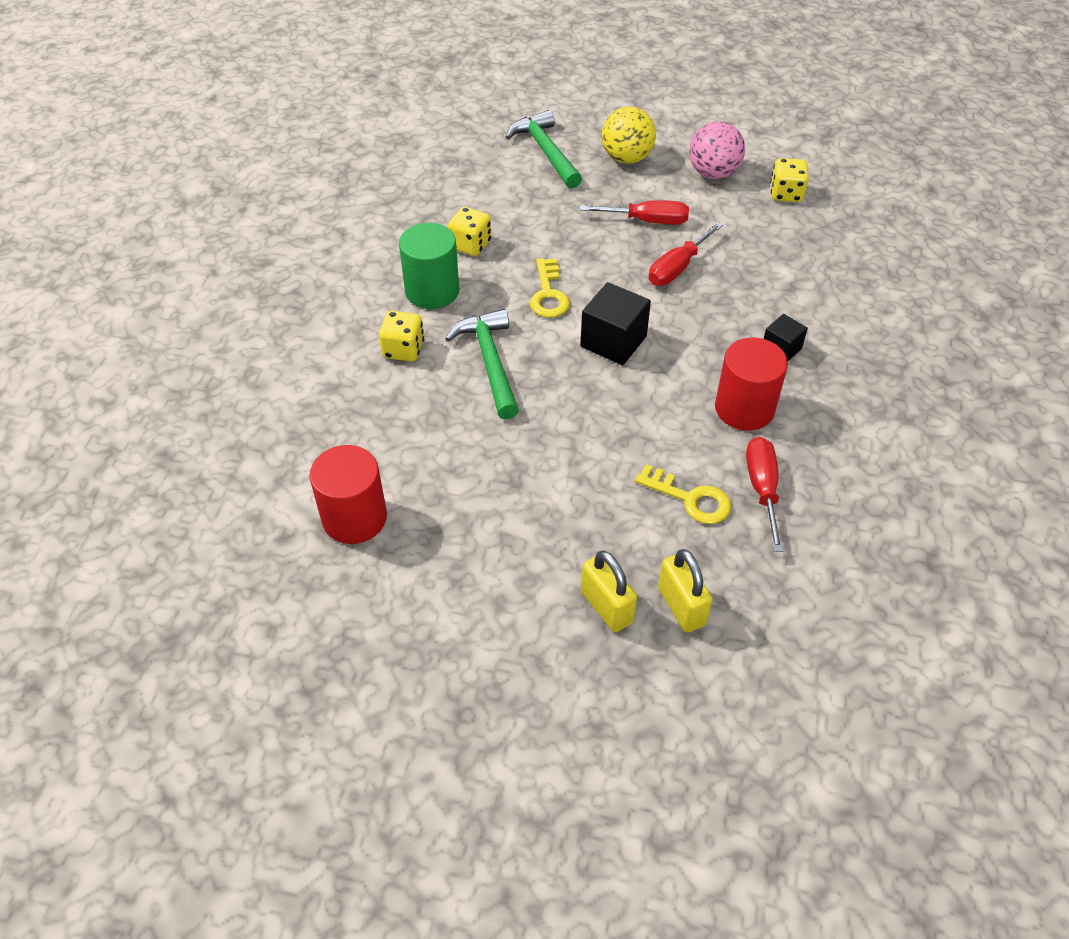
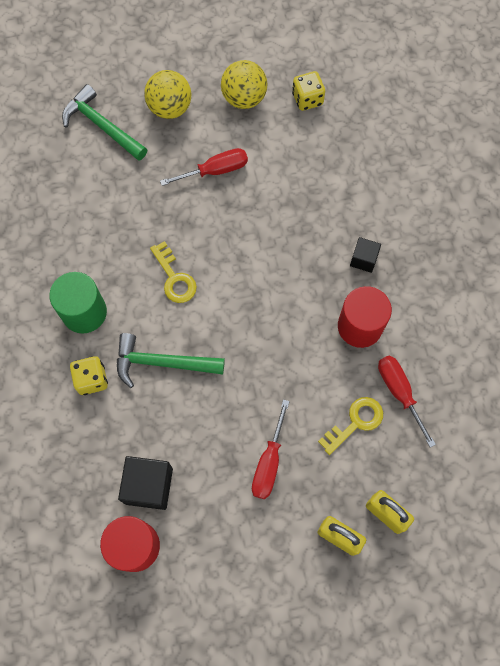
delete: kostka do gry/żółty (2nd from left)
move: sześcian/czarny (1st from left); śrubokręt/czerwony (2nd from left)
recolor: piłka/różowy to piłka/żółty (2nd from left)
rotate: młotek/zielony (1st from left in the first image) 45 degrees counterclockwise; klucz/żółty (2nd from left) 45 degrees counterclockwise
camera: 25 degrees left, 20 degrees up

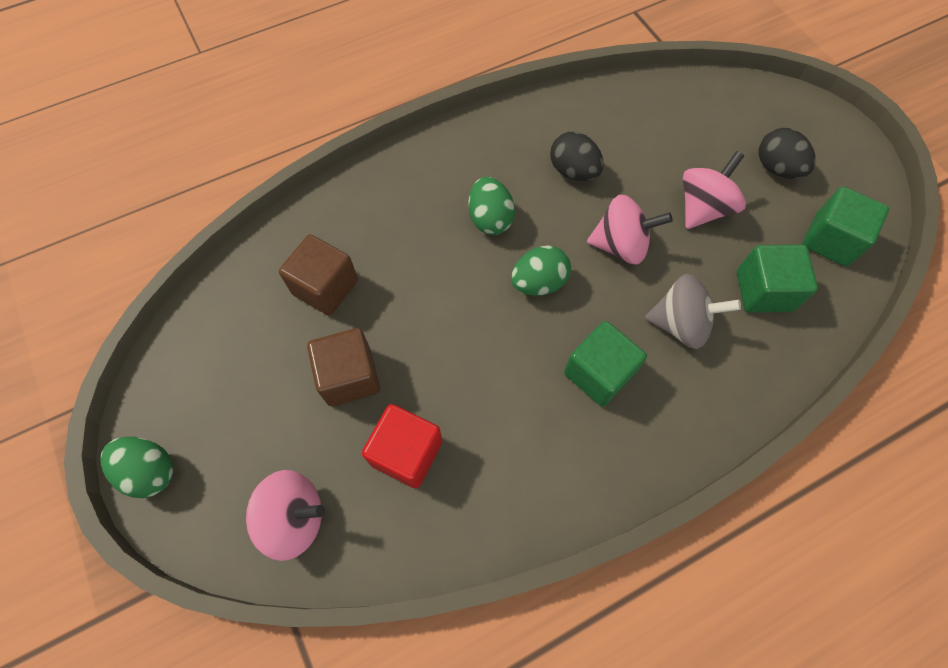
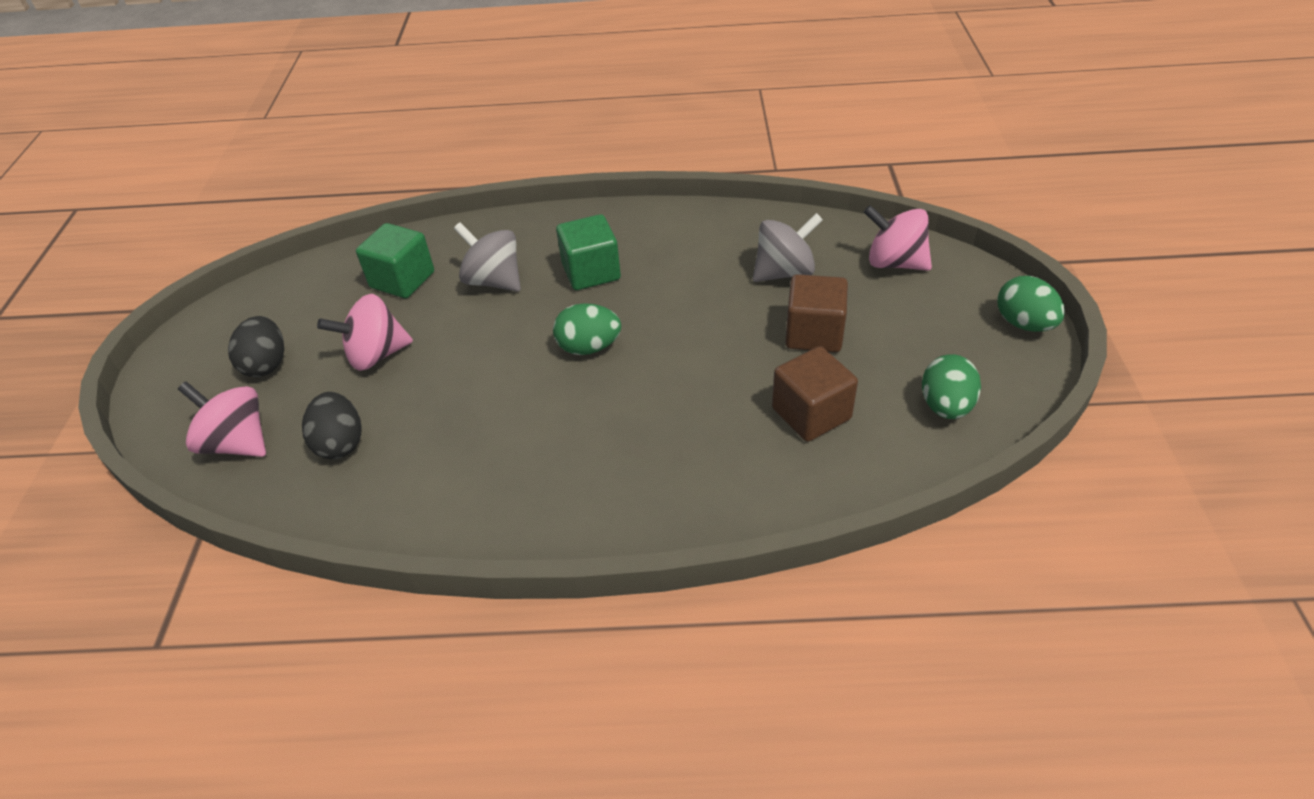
delete: sześcian/zielony (3rd from left)
move: jajko/zielony (2nd from left); jajko/czarny (1st from left in the first image) to jajko/czarny (2nd from left); bączek/różowy (2nd from left in the first image) to bączek/różowy (1st from left)
replace: sześcian/czerwony to bączek/szary (2nd from left)
camera: 150 degrees left, 20 degrees down

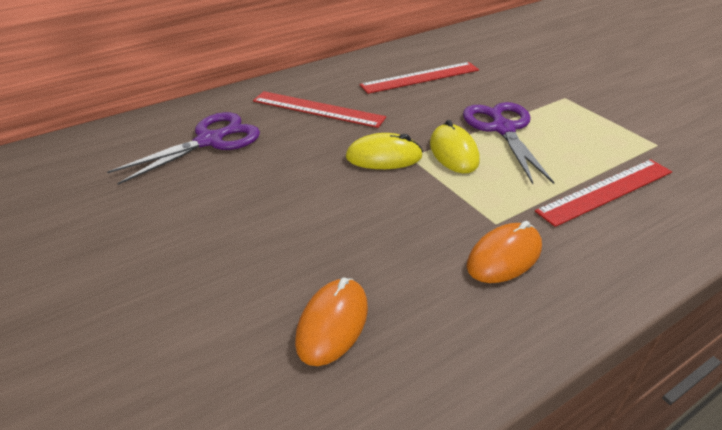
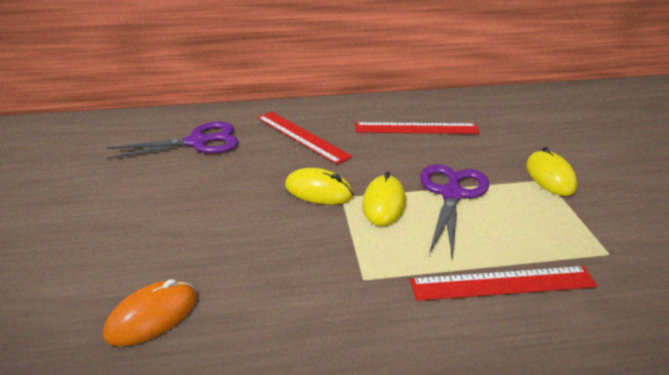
delete: myszka/pomarańczowy (2nd from left)
insert: myszka/żółty (3rd from left)
camera: 25 degrees right, 5 degrees down

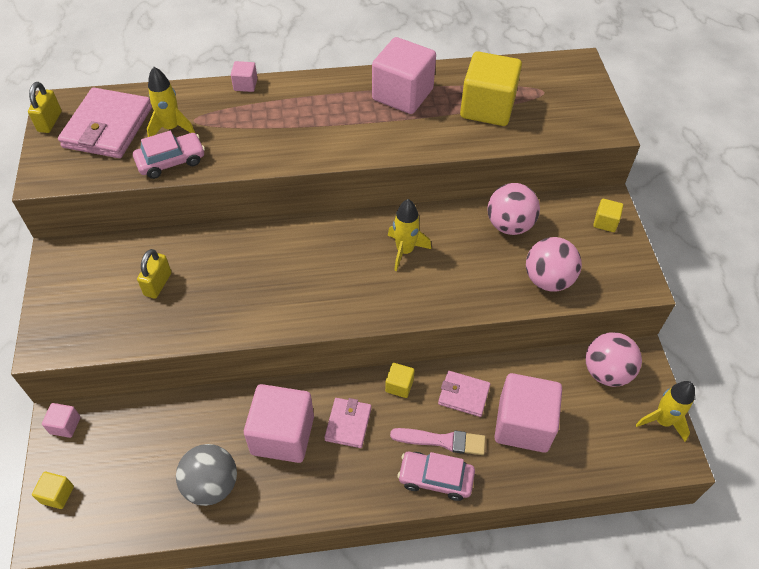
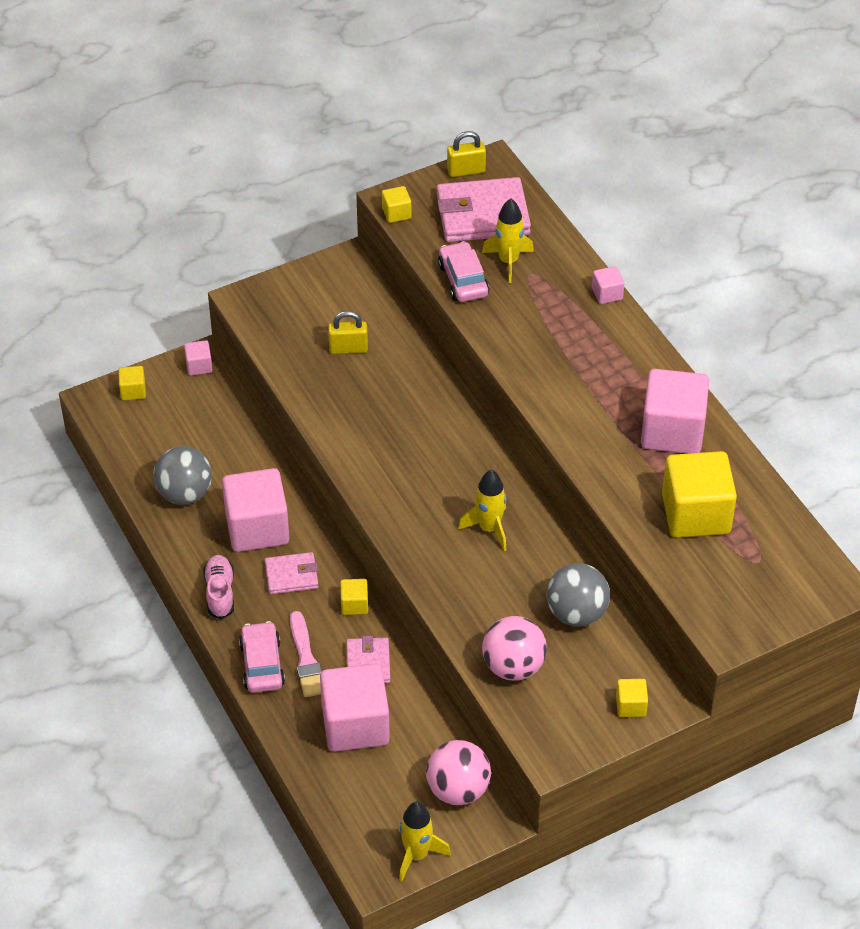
insert: but/różowy; sześcian/żółty (3rd from left)
recolor: piłka/różowy (1st from left) to piłka/szary (2nd from left)
rotate: samochód/różowy (1st from left in the first image) 150 degrees counterclockwise
camera: 70 degrees right, 5 degrees down

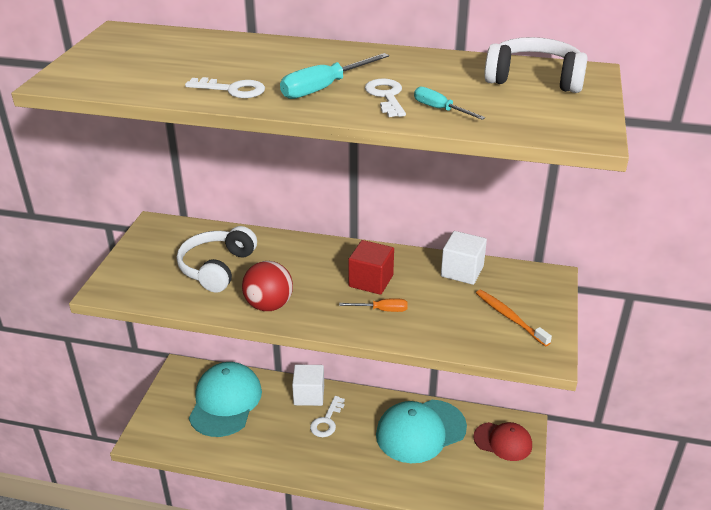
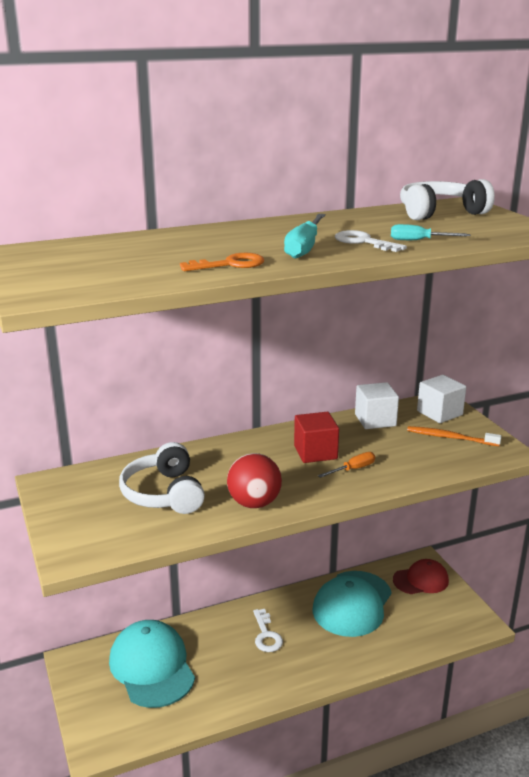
move: sześcian/biały (1st from left in the first image) to sześcian/biały (2nd from left)
recolor: klucz/biały (1st from left) to klucz/pomarańczowy
camera: 35 degrees left, 10 degrees down

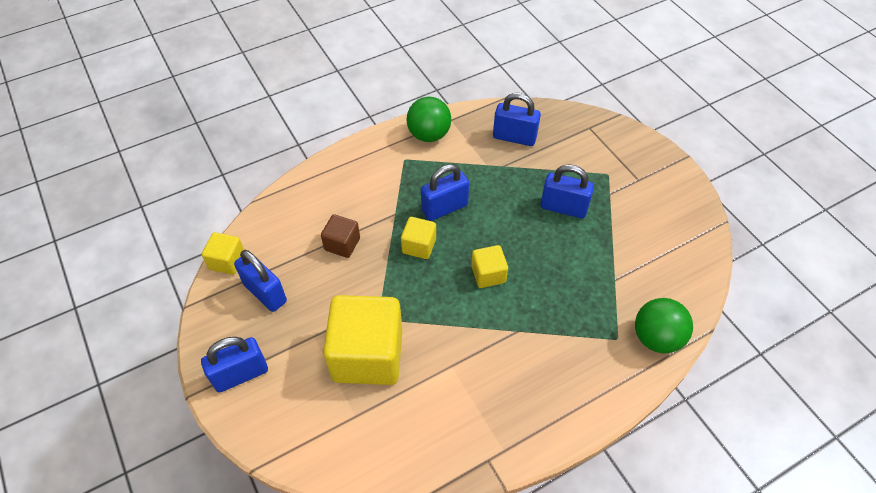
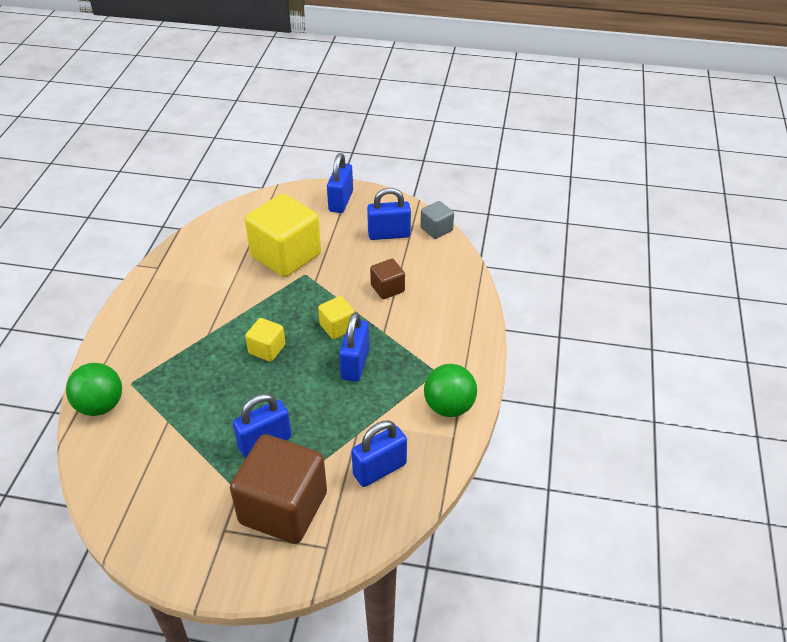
insert: sześcian/brązowy (1st from left)
recolor: sześcian/żółty (1st from left) to sześcian/szary
camera: 130 degrees right, 10 degrees down

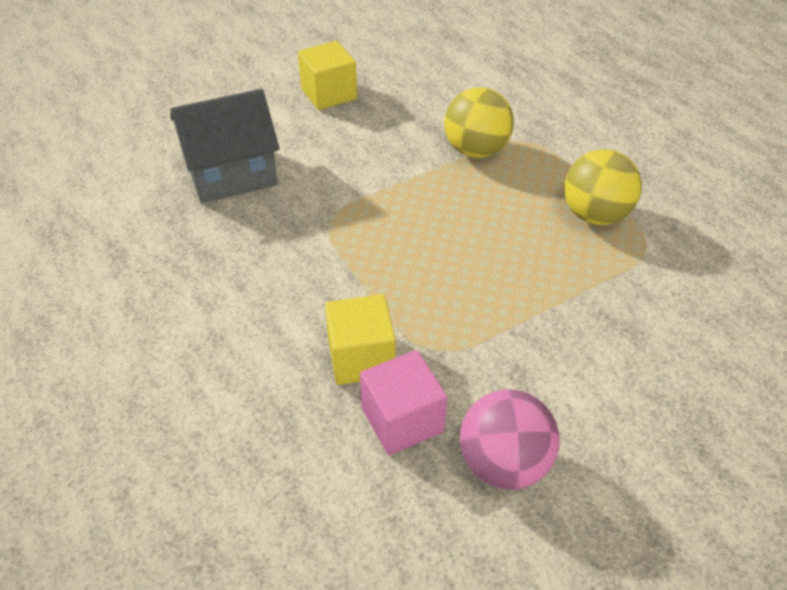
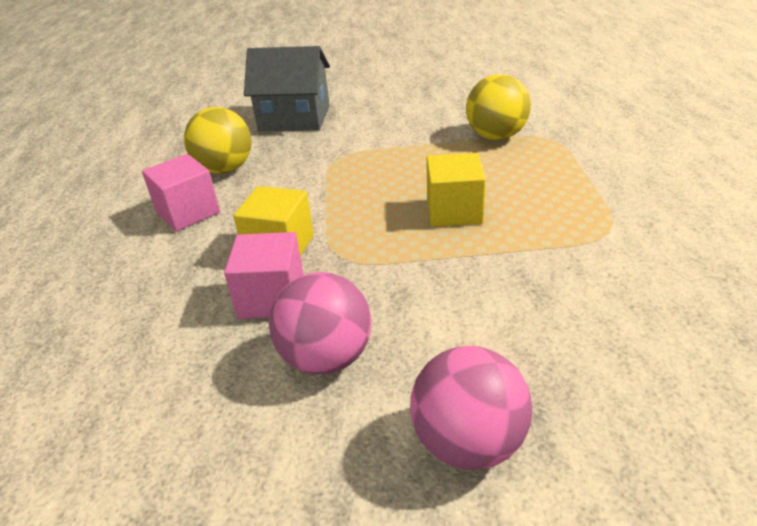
insert: sześcian/różowy (1st from left); piłka/różowy (2nd from left)
move: sześcian/żółty (1st from left in the first image) to sześcian/żółty (2nd from left); piłka/żółty (2nd from left in the first image) to piłka/żółty (1st from left)
camera: 30 degrees right, 10 degrees down

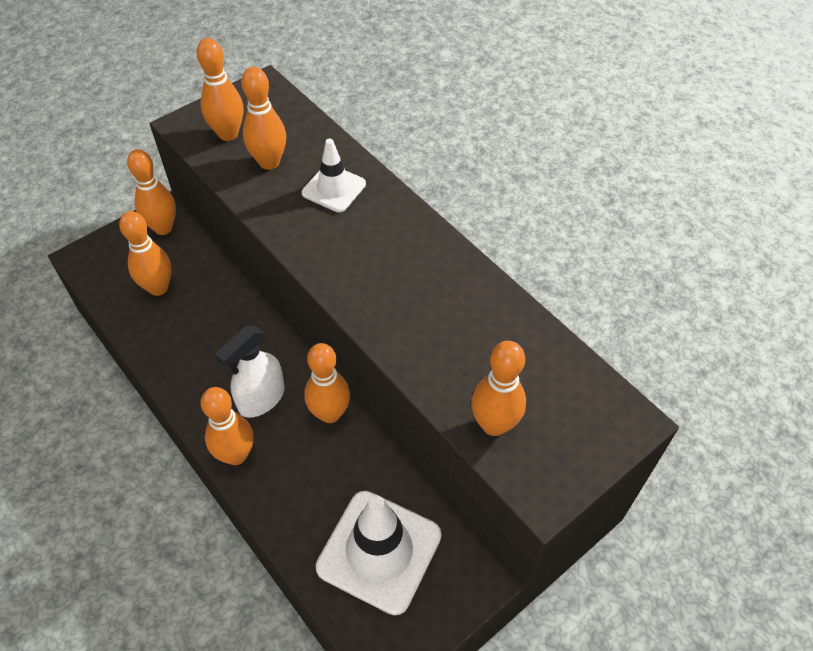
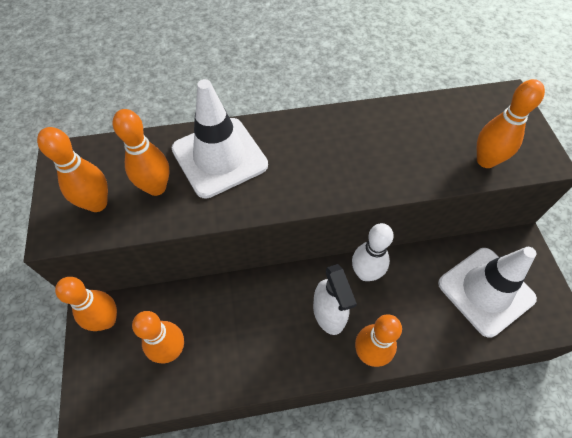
recolor: kręgiel/pomarańczowy (6th from left) to kręgiel/biały
resize: pachołek/biały (1st from left) x1.73
camera: 60 degrees left, 5 degrees up

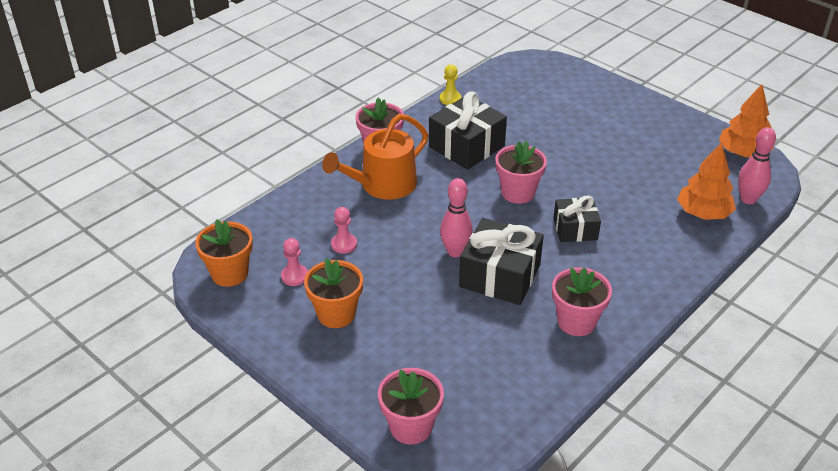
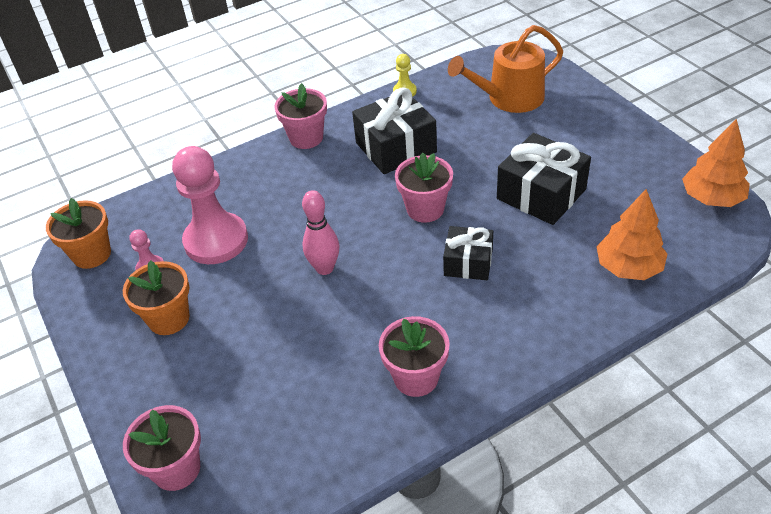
delete: kręgiel/różowy (2nd from left)
move: konewka/pomarańczowy; prezent/czarny (2nd from left in the first image) to prezent/czarny (3rd from left)
resize: pionek/różowy (2nd from left) x2.29
camera: 20 degrees right, 5 degrees up

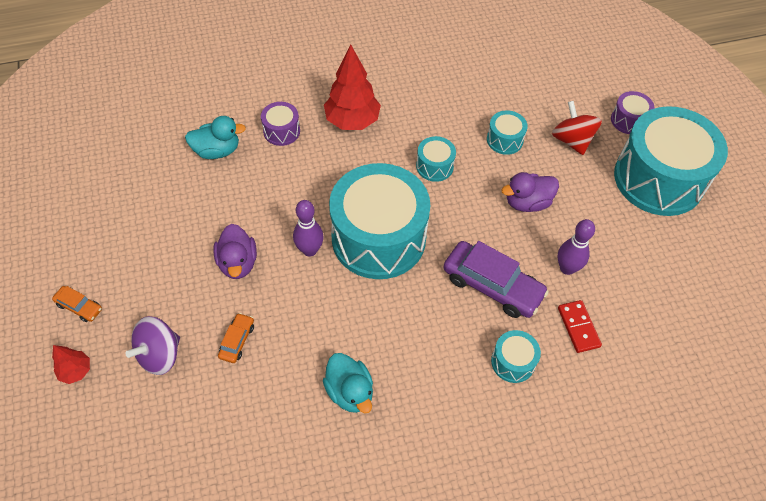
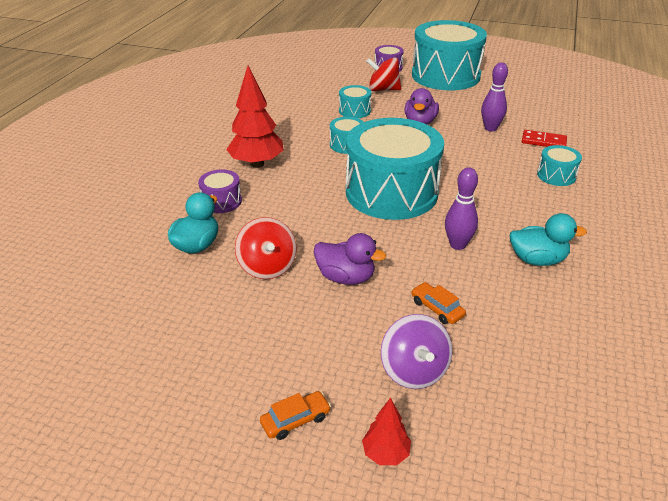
delete: samochód/fioletowy
insert: bączek/czerwony (1st from left)
move: kręgiel/fioletowy (1st from left)
camera: 55 degrees left, 20 degrees down

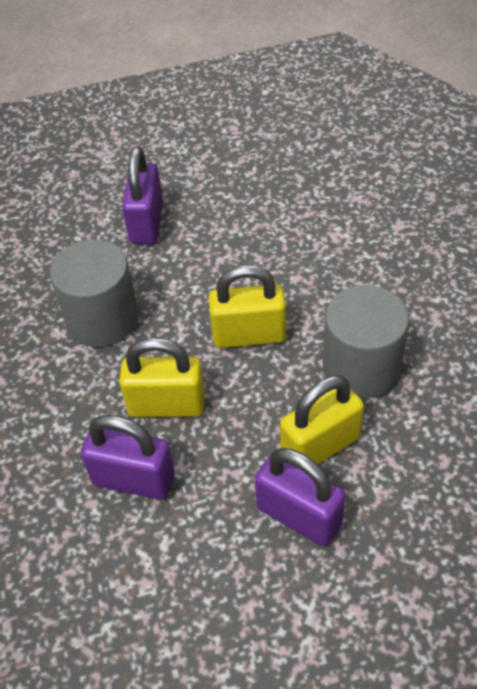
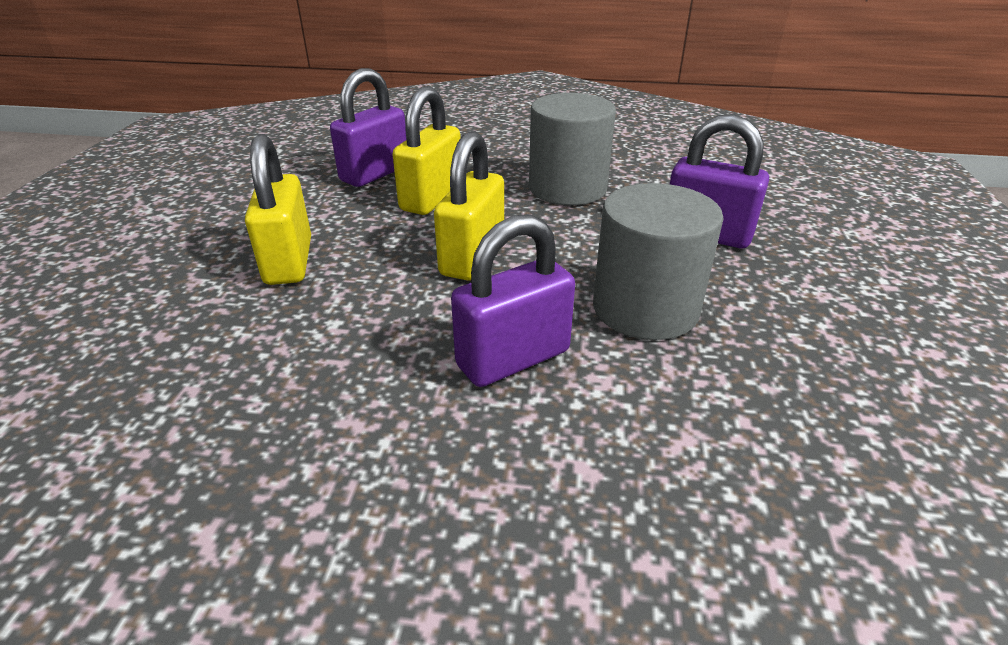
move: kłódka/fioletowy (3rd from left in the first image) to kłódka/fioletowy (2nd from left); walec/szary (2nd from left)
camera: 110 degrees right, 15 degrees down

